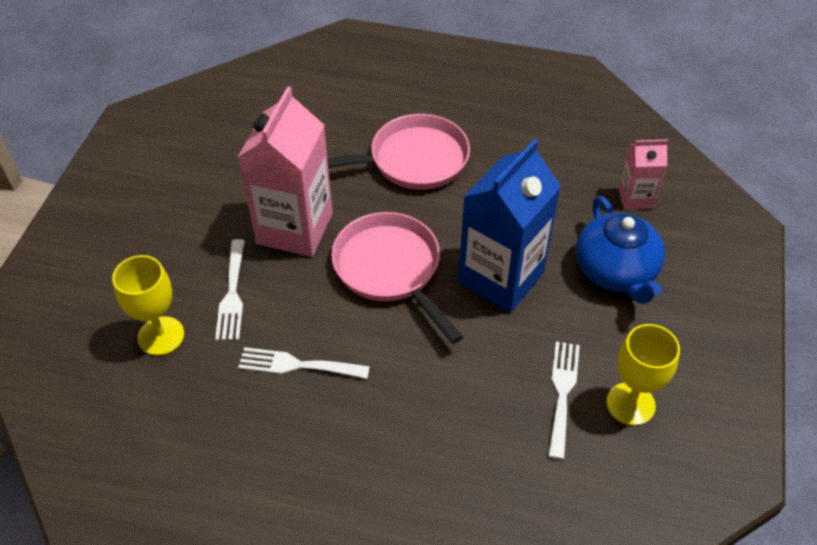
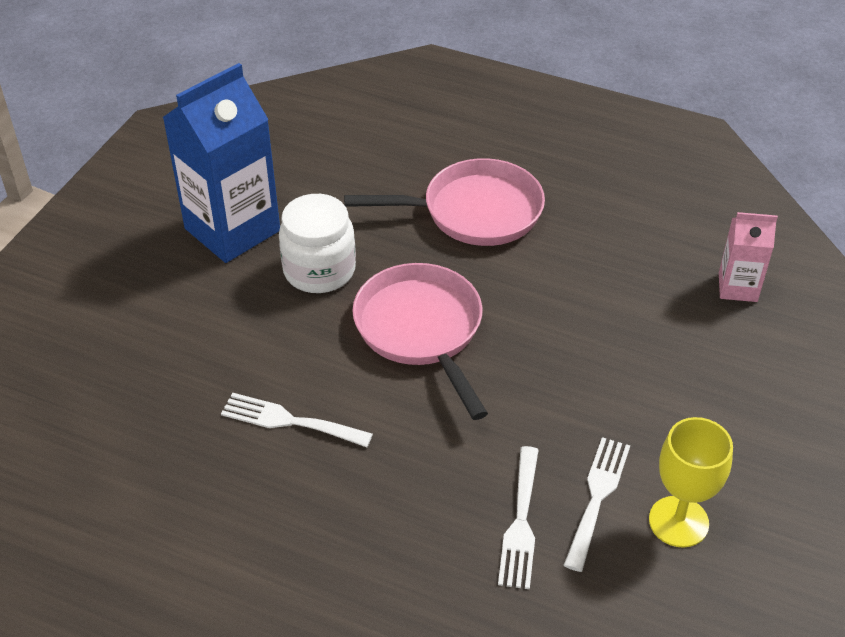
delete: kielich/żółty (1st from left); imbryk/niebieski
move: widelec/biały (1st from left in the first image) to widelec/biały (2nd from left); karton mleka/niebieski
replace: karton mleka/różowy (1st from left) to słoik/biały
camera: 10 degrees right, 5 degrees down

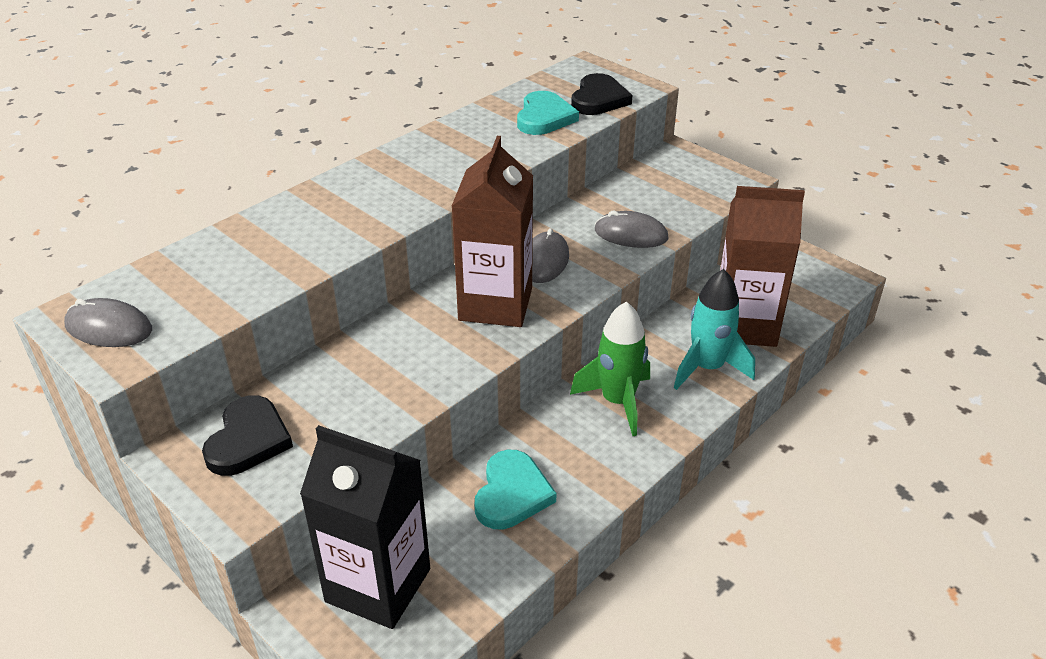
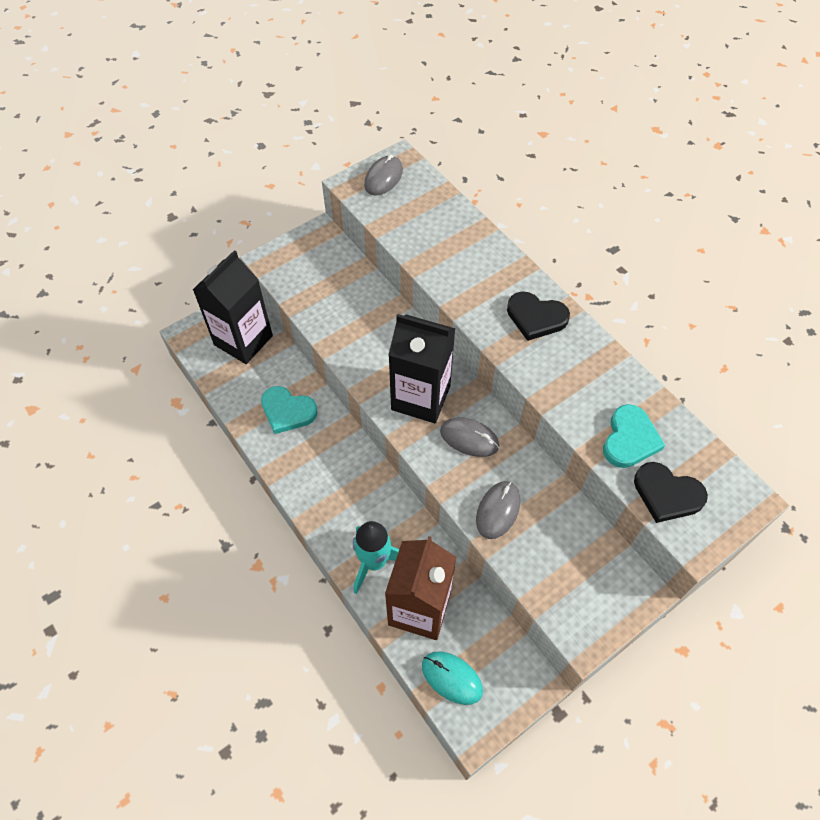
delete: rakieta/zielony
insert: myszka/turkusowy
move: serce/czarny (1st from left)
recolor: karton mleka/brązowy (1st from left) to karton mleka/czarny (2nd from left)
rotate: serce/turkusowy (2nd from left) 90 degrees counterclockwise
camera: 100 degrees right, 20 degrees up

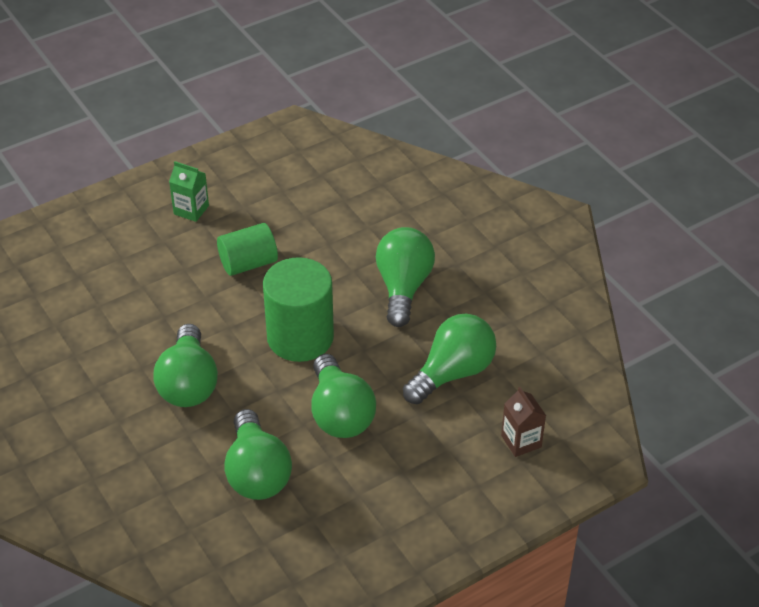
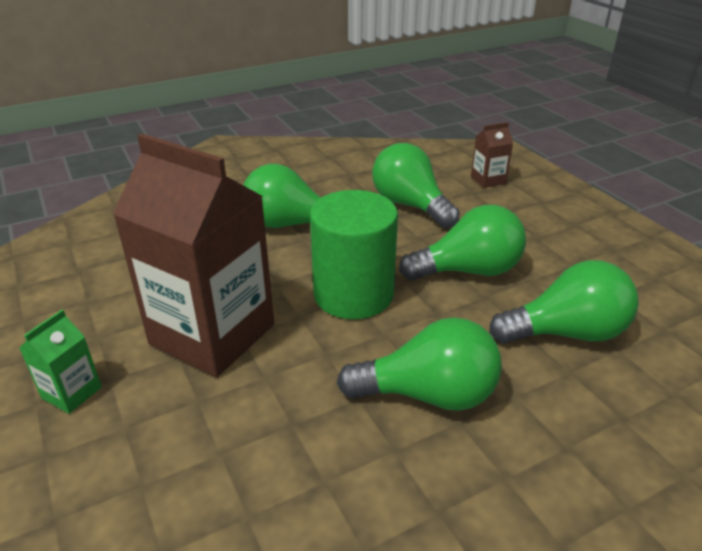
replace: walec/zielony (1st from left) to karton mleka/brązowy (1st from left)
camera: 85 degrees left, 10 degrees down

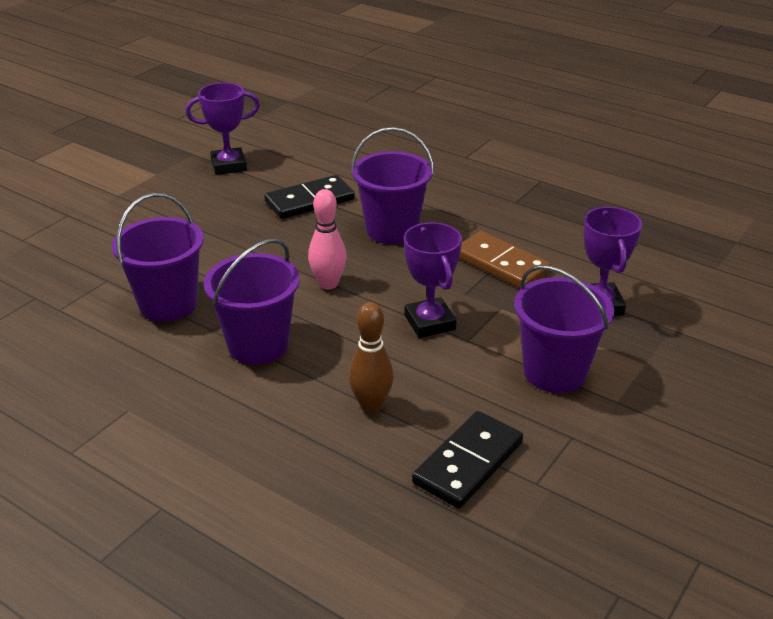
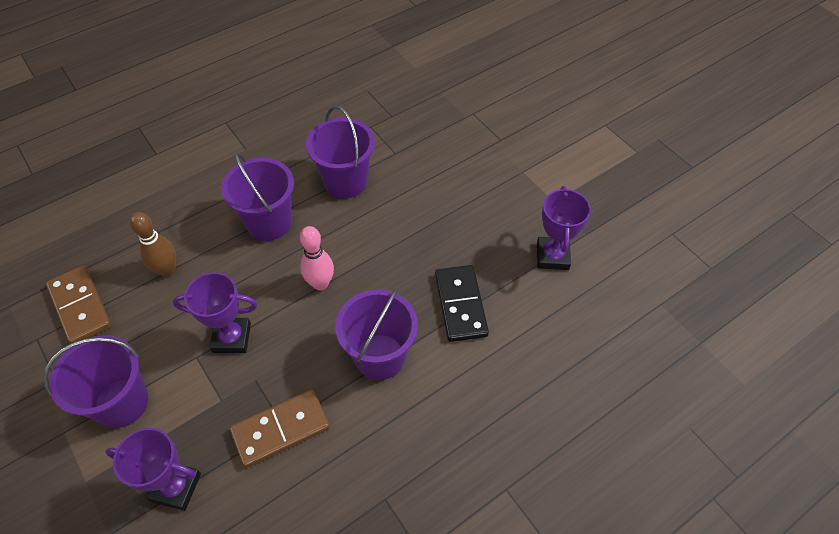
recolor: kostka domina/czarny (2nd from left) to kostka domina/brązowy (1st from left)
camera: 110 degrees right, 20 degrees up

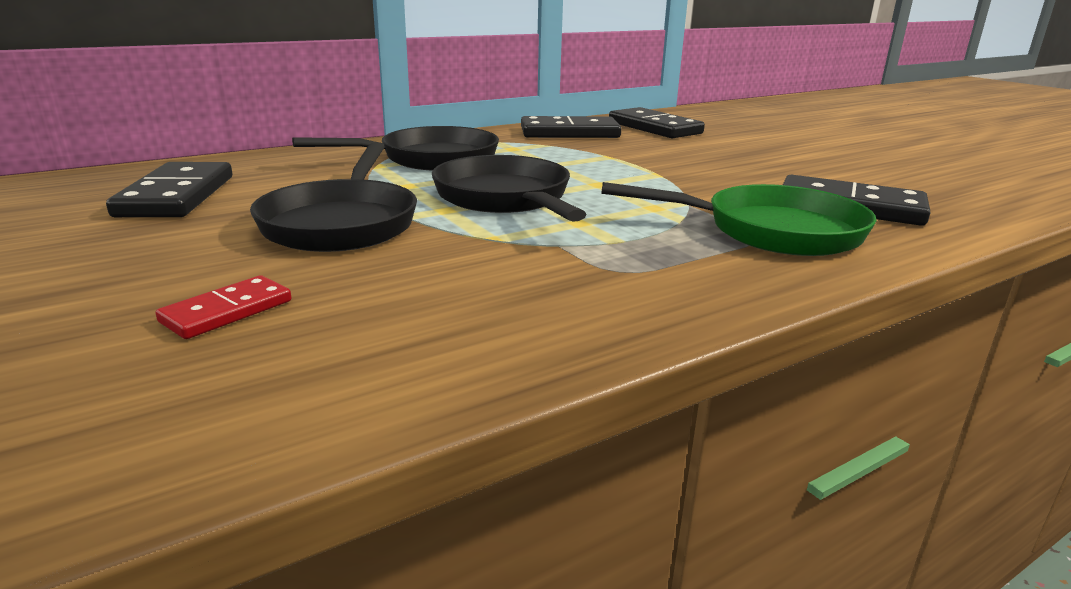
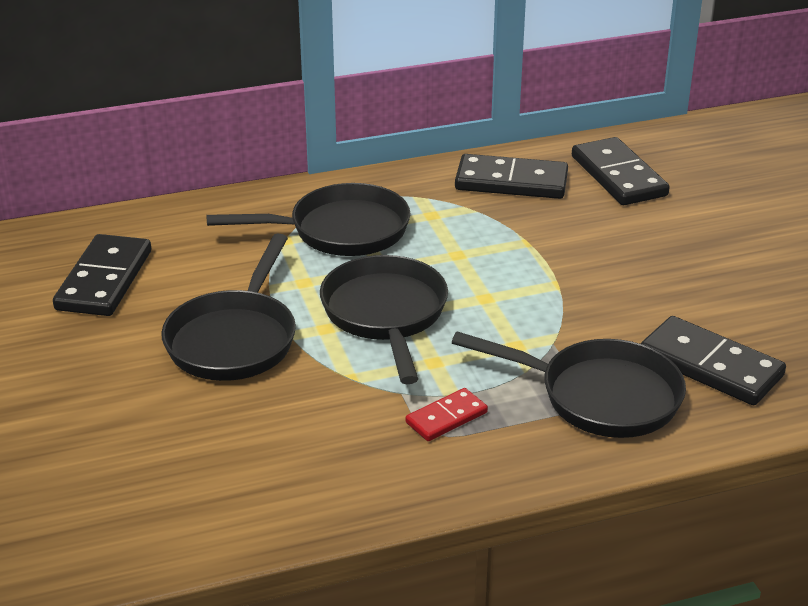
move: kostka domina/czerwony
recolor: patelnia/zielony to patelnia/czarny (4th from left)
camera: 15 degrees right, 10 degrees up

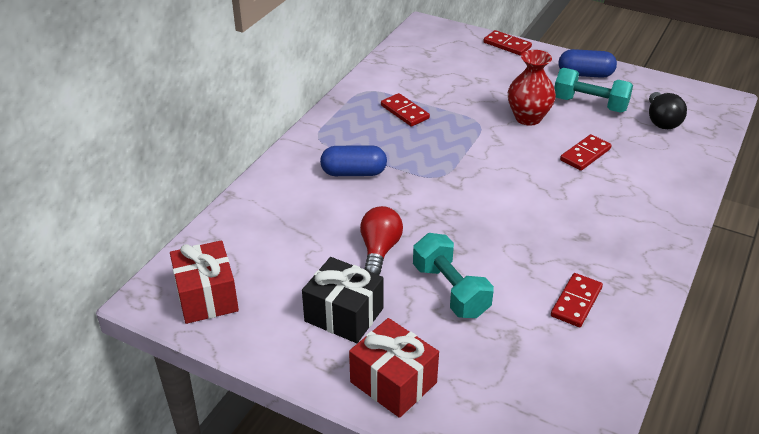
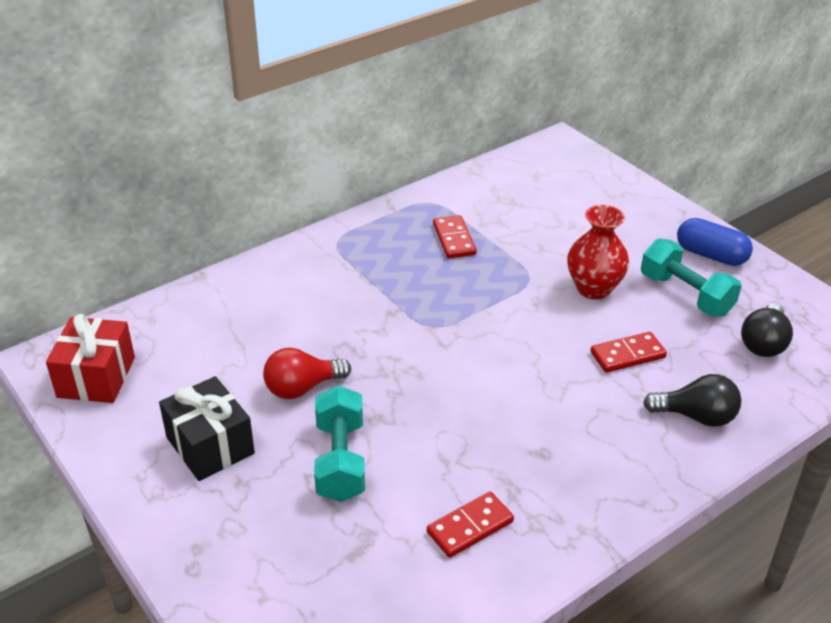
delete: kapsułka/niebieski (1st from left); prezent/czerwony (2nd from left); kostka domina/czerwony (2nd from left)
insert: żarówka/czarny (1st from left)
rotate: żarówka/czerwony 150 degrees counterclockwise
camera: 25 degrees right, 0 degrees up

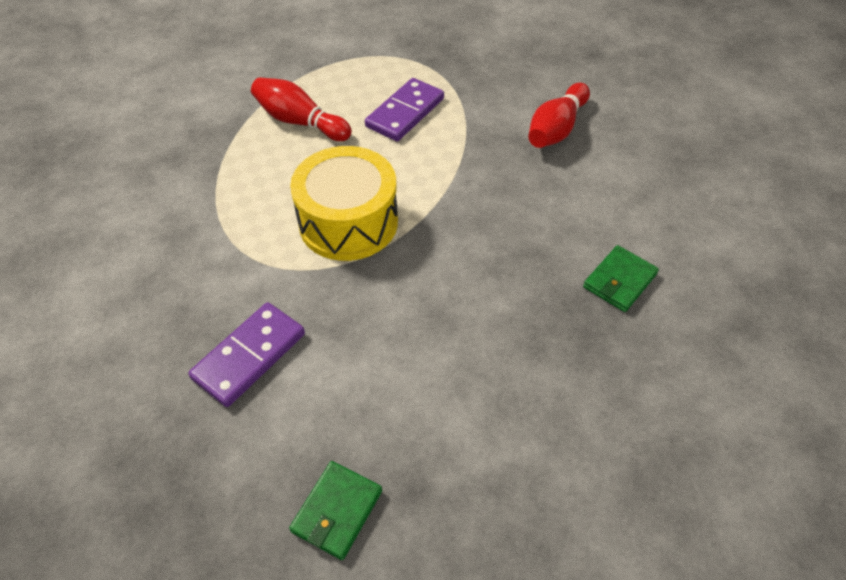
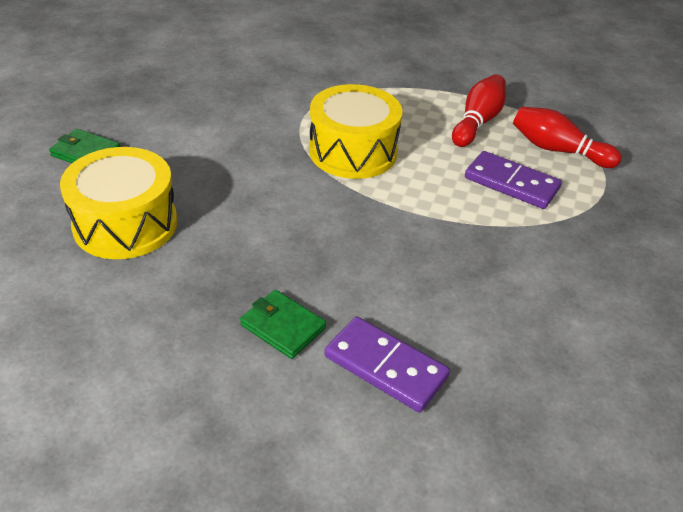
insert: bęben/żółty (1st from left)
move: kostka domina/fioletowy (1st from left); kręgiel/czerwony (2nd from left)
camera: 85 degrees right, 10 degrees down

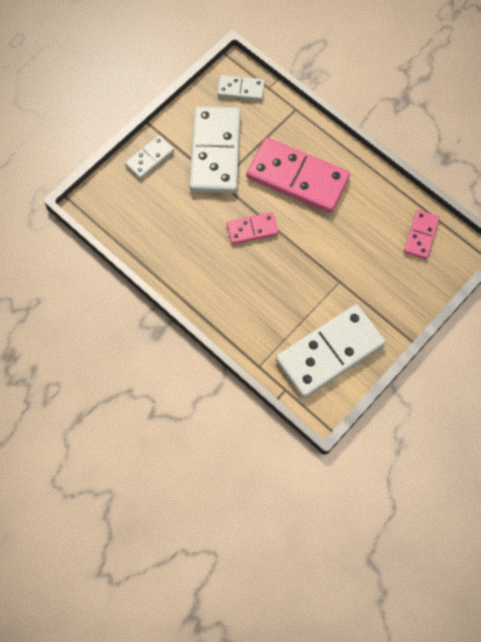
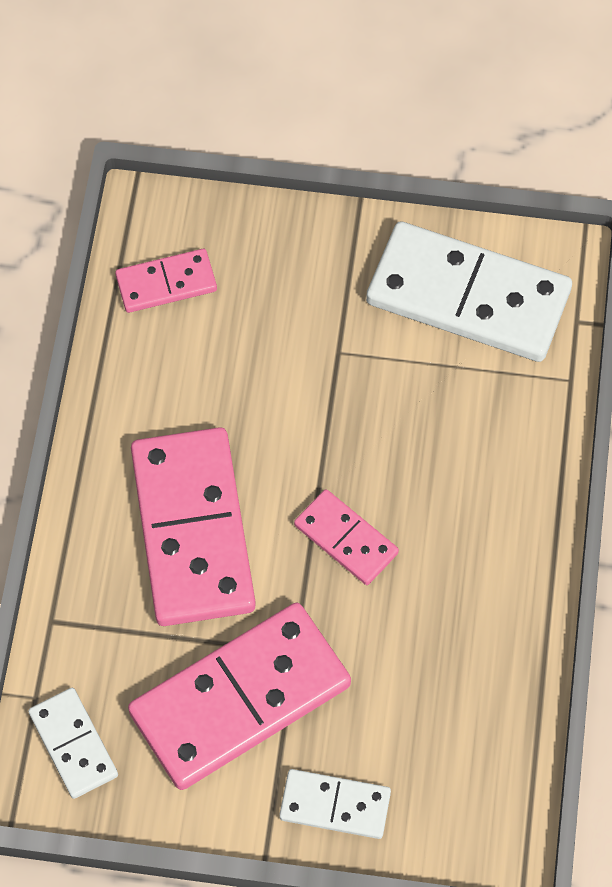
recolor: kostka domina/biały (2nd from left) to kostka domina/różowy (3rd from left)
camera: 125 degrees left, 5 degrees down

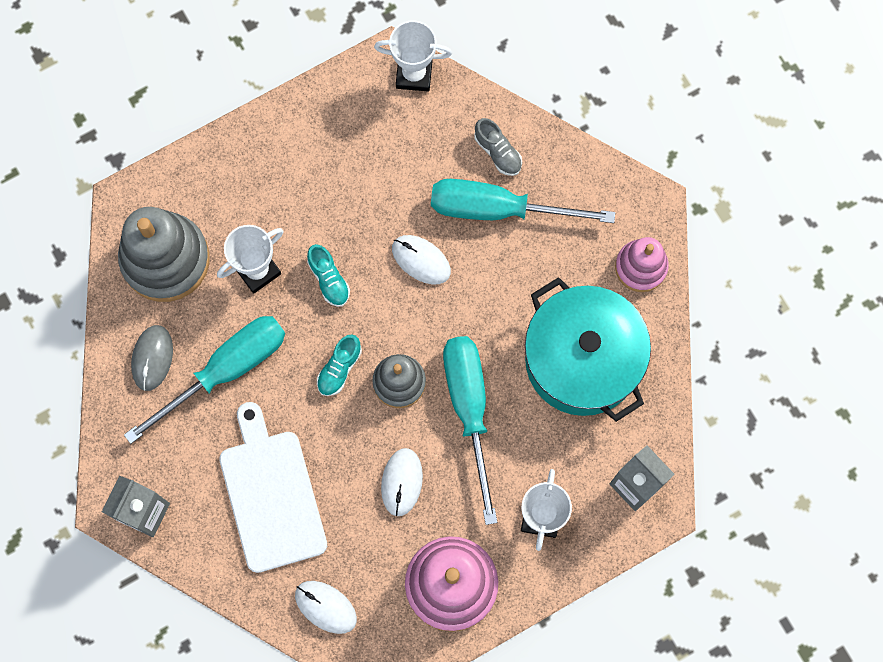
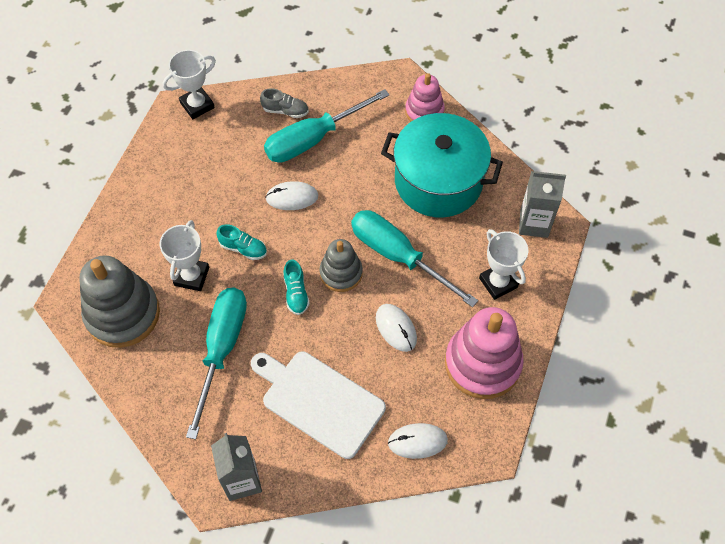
delete: myszka/szary
camera: 40 degrees left, 15 degrees down

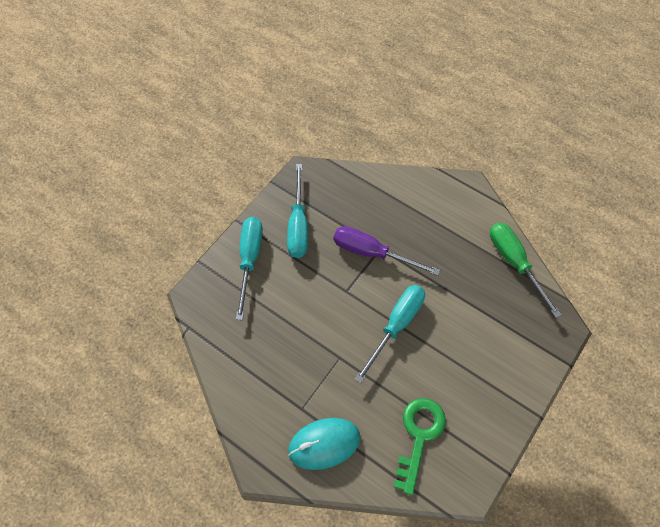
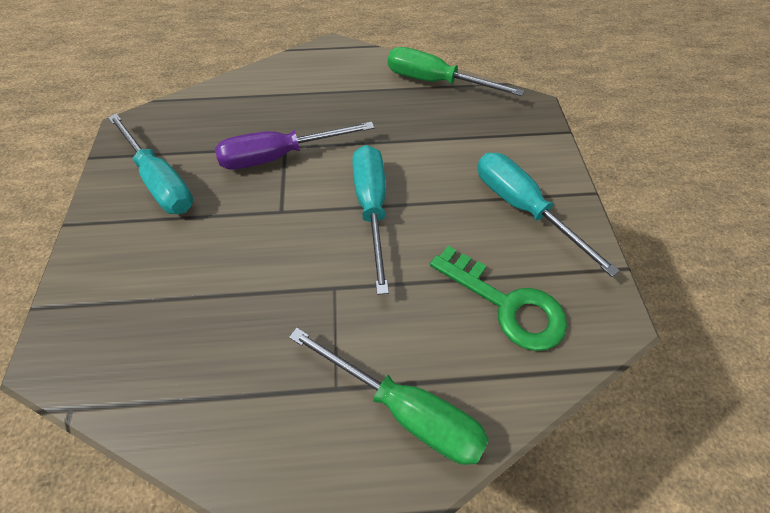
move: śrubokręt/turkusowy (1st from left in the first image) to śrubokręt/turkusowy (3rd from left)
replace: myszka/turkusowy to śrubokręt/zielony (1st from left)
rotate: klucz/zielony 150 degrees clockwise
camera: 40 degrees left, 5 degrees down

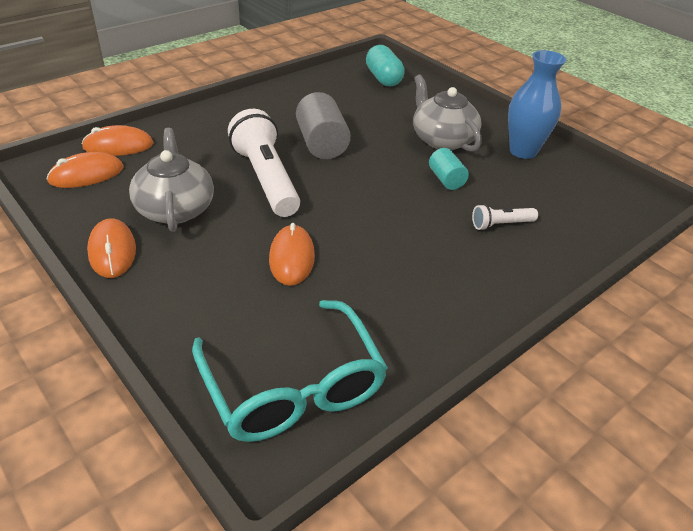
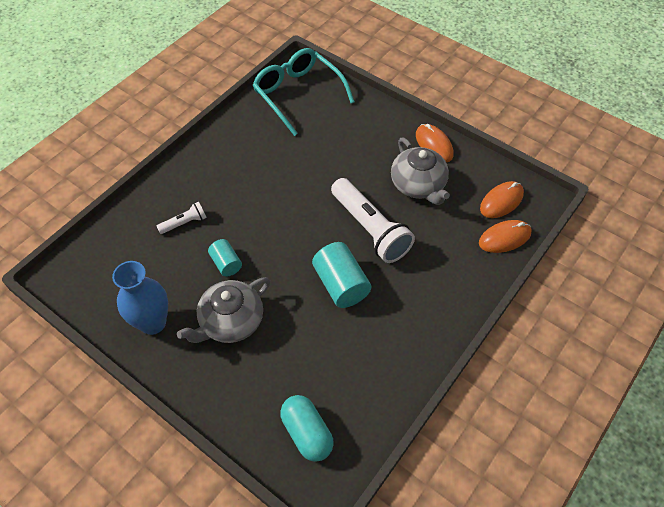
delete: myszka/pomarańczowy (4th from left)
recolor: walec/szary to walec/turkusowy (2nd from left)
rotate: imbryk/szary (2nd from left in the first image) 90 degrees clockwise
camera: 170 degrees right, 15 degrees up

